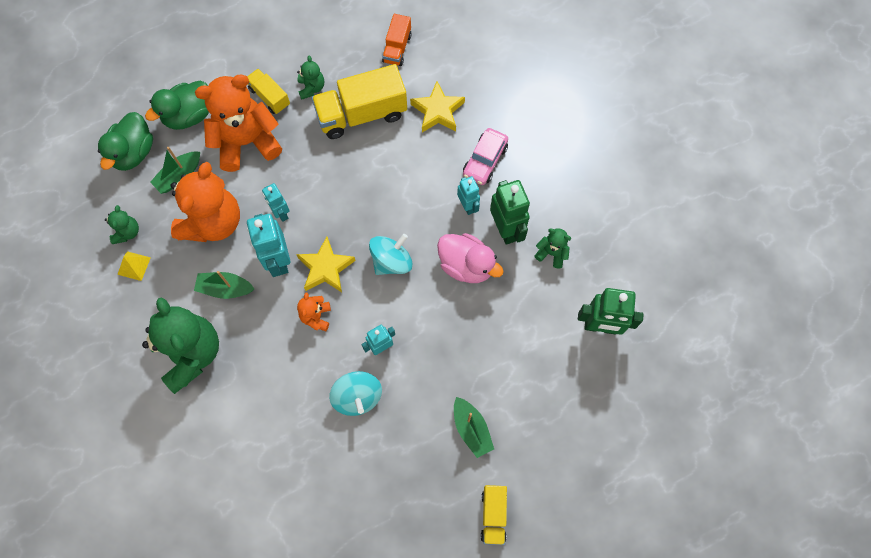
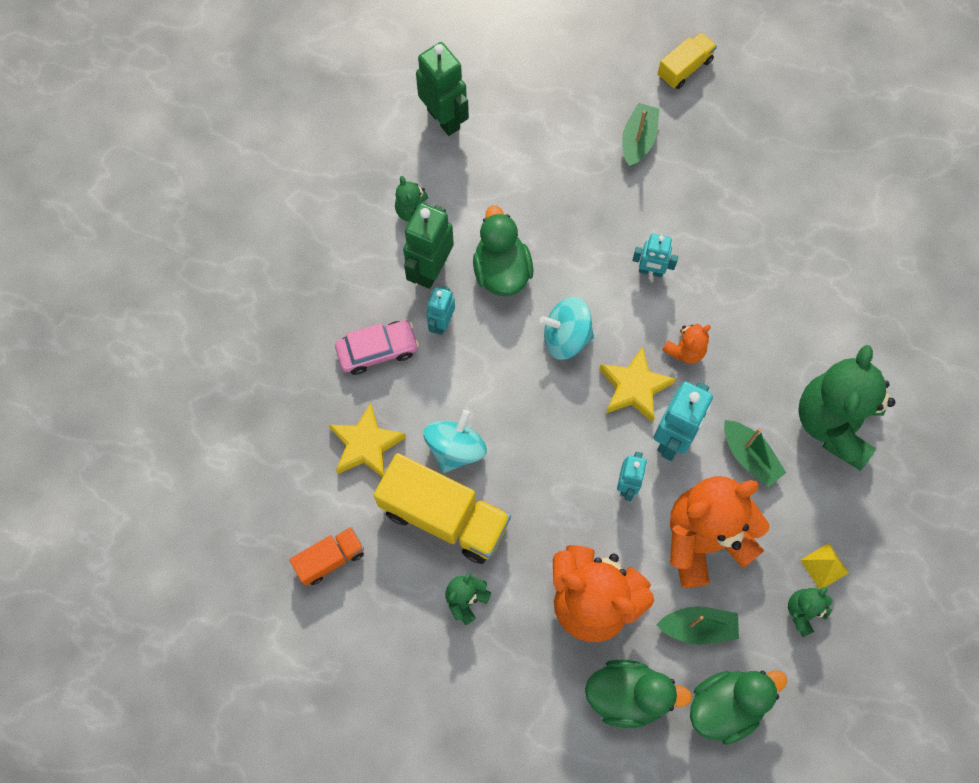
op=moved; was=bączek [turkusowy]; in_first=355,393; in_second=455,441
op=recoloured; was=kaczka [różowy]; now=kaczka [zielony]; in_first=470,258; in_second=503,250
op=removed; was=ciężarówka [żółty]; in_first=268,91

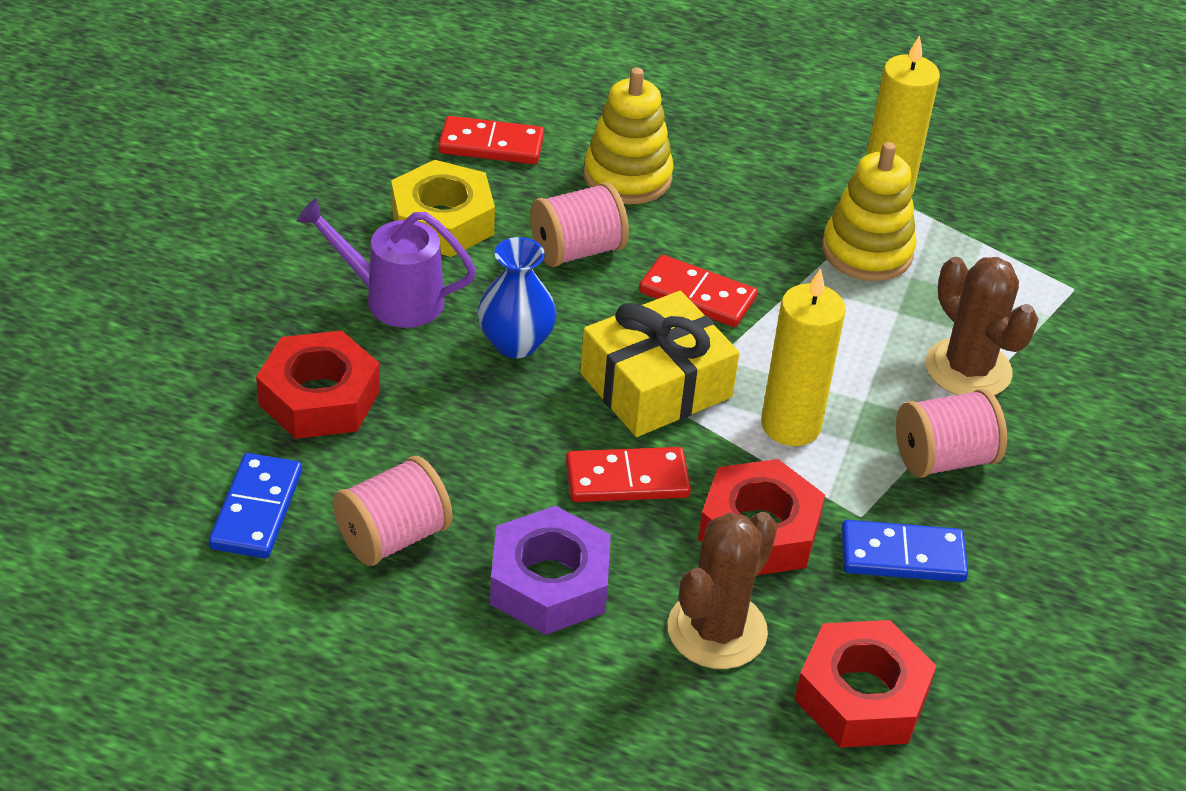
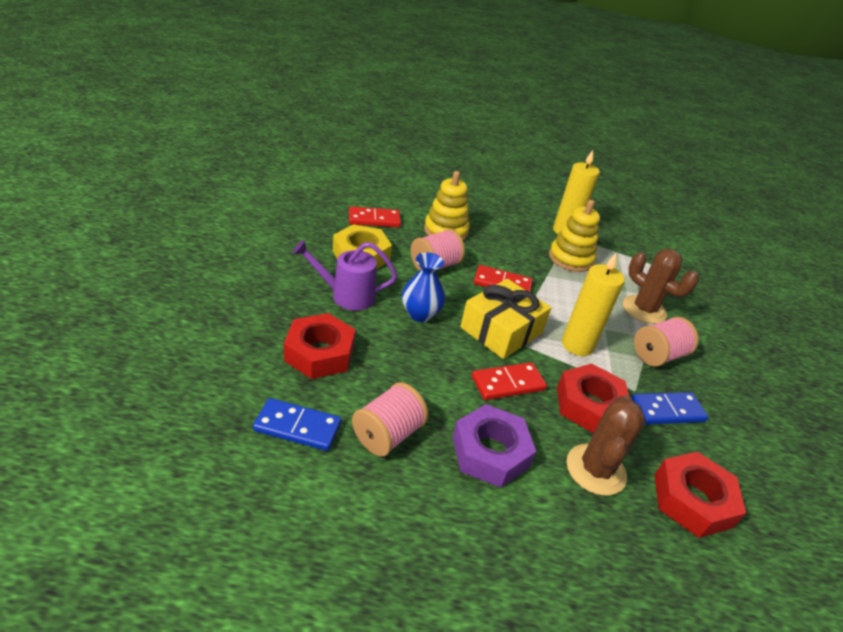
op=turned; was=kostka domina [niebieski]; in_first=255,505; in_second=297,424; clockwise=-75

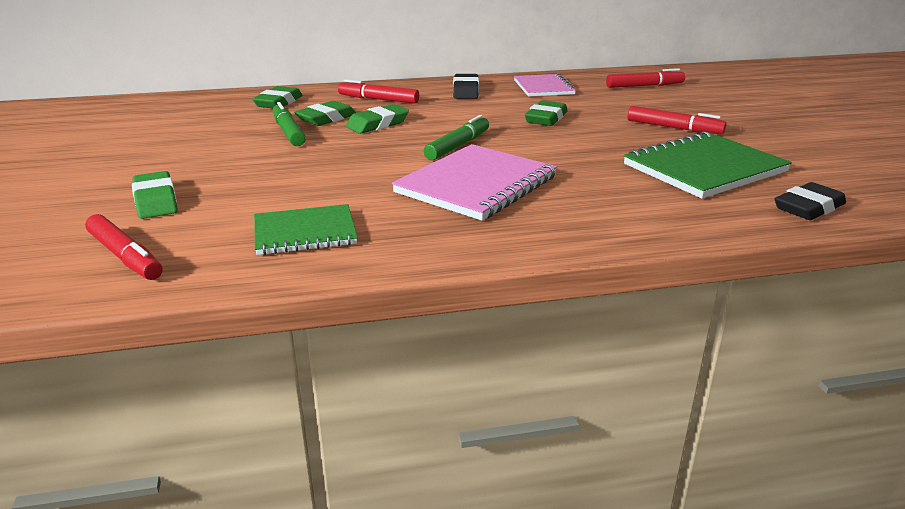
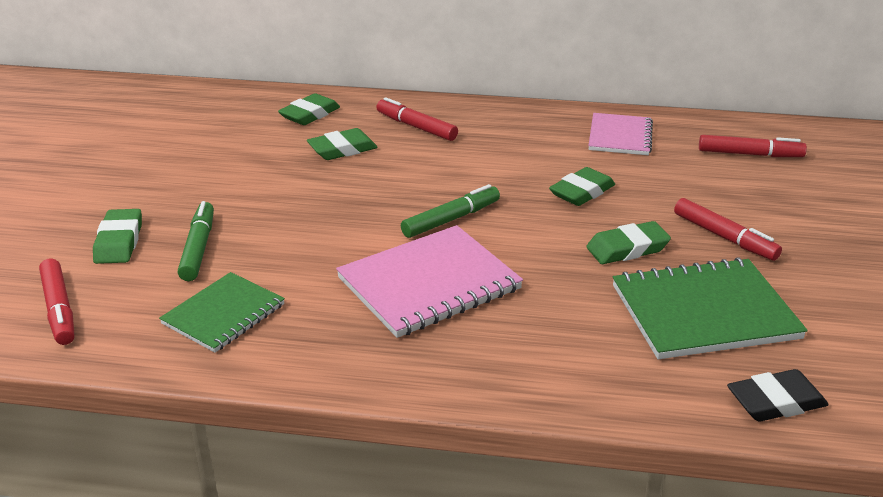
op=turned; was=zeszyt [zielony]; in_first=306,229; in_second=222,312; clockwise=-60
op=moved; was=flamaster [zielony]; in_first=289,124; in_second=196,241
op=moved; was=gumka do mazania [zielony]; in_first=377,119; in_second=628,242
op=removed; was=gumka do mazania [czarny]; in_first=466,86

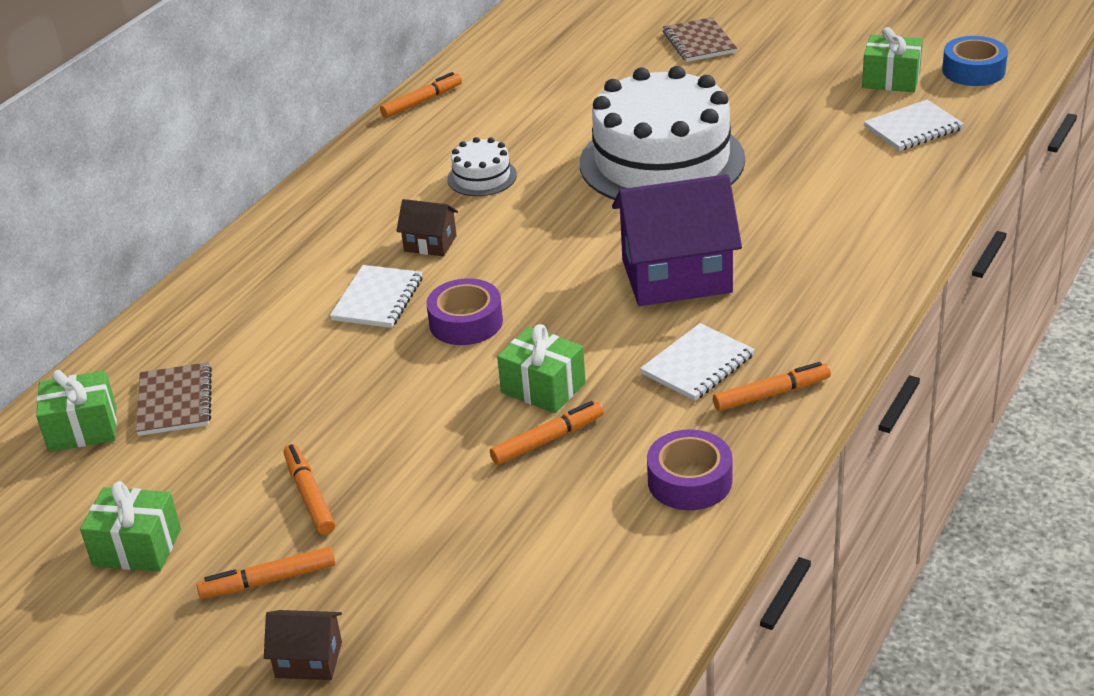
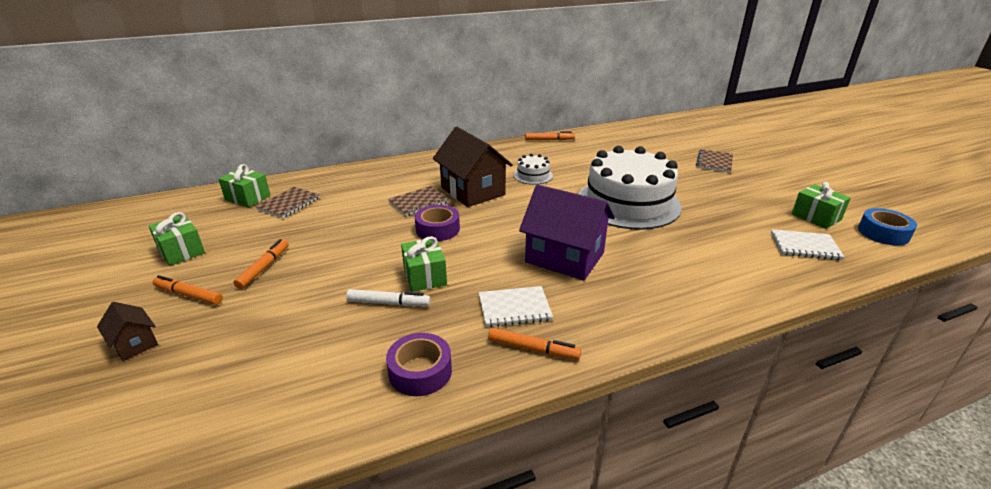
op=recoloured; was=flamaster [pomarańczowy]; now=flamaster [biały]; in_first=547,433; in_second=388,297
op=recoloured; was=zeszyt [biały]; now=zeszyt [brązowy]; in_first=376,296; in_second=418,201
op=resized; was=domek [brązowy]; in_first=427,227; in_second=473,167; ratio=2.13

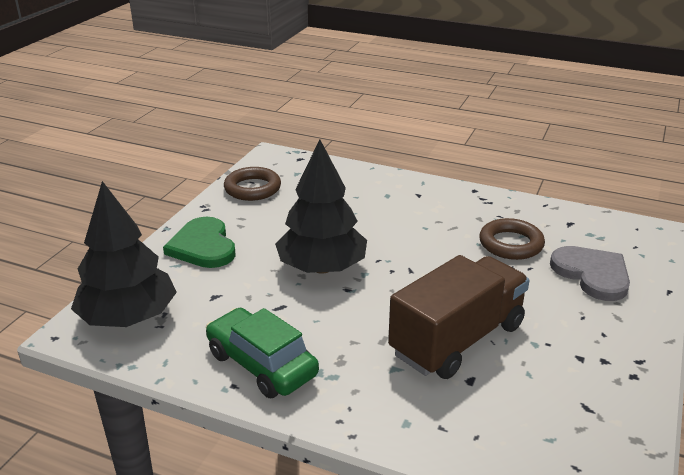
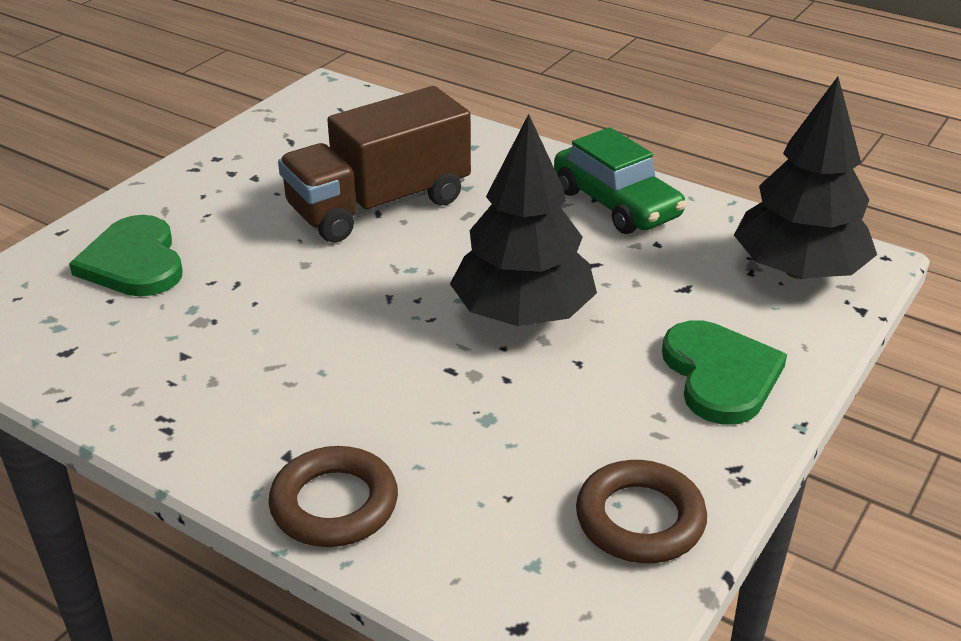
op=recoloured; was=serce [szary]; now=serce [zielony]; in_first=590,273; in_second=126,256
op=moved; was=pierścień [brązowy]; in_first=512,239; in_second=333,496

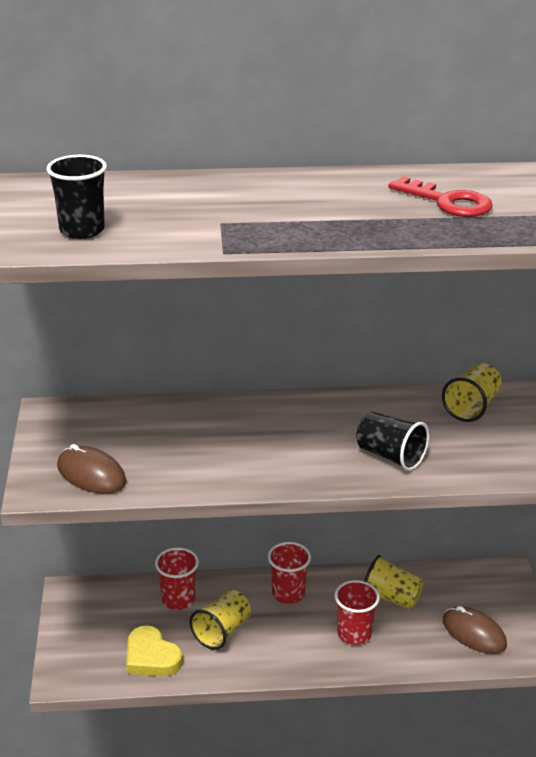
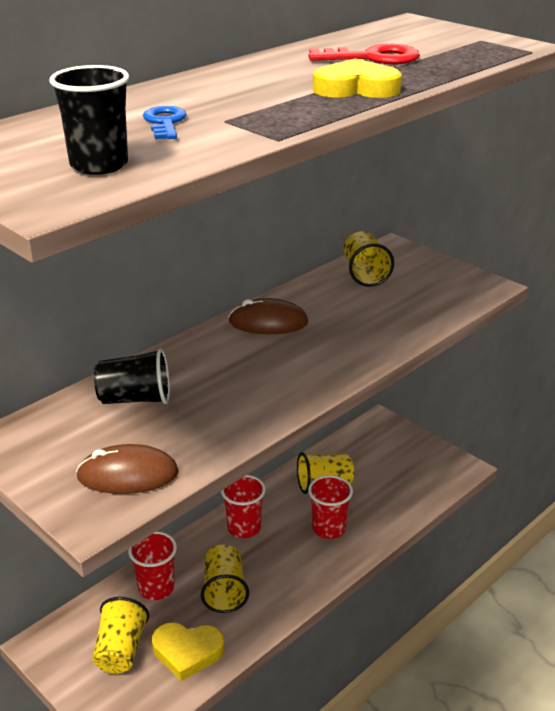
op=added; now=szklanka [żółty]; in_second=120,635
op=moved; was=szklanka [czarny]; in_first=392,441; in_second=132,376
op=added; now=klucz [niebieski]; in_second=165,122
op=moved; was=myszka [brązowy]; in_first=475,630; in_second=268,316
op=added; now=serce [żółty]; in_second=357,78

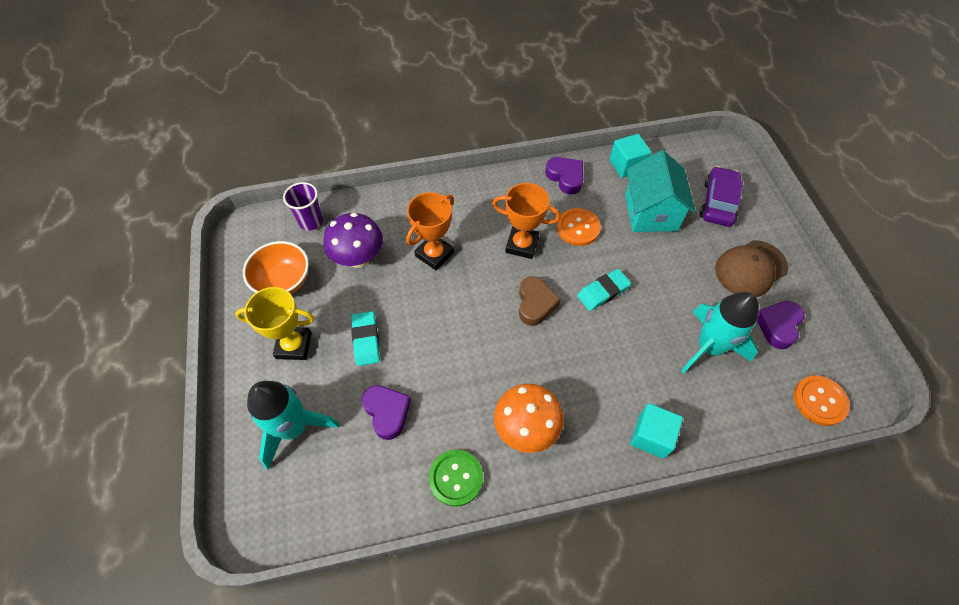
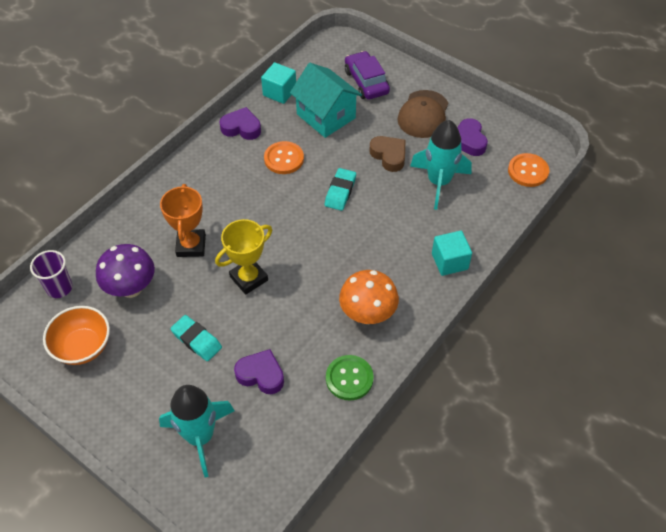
op=moved; was=puchar [żółty]; in_first=274,323; in_second=243,257
op=moved; was=serce [brązowy]; in_first=540,301; in_second=387,154
op=removed; was=puchar [pomarańczowy]; in_first=526,221

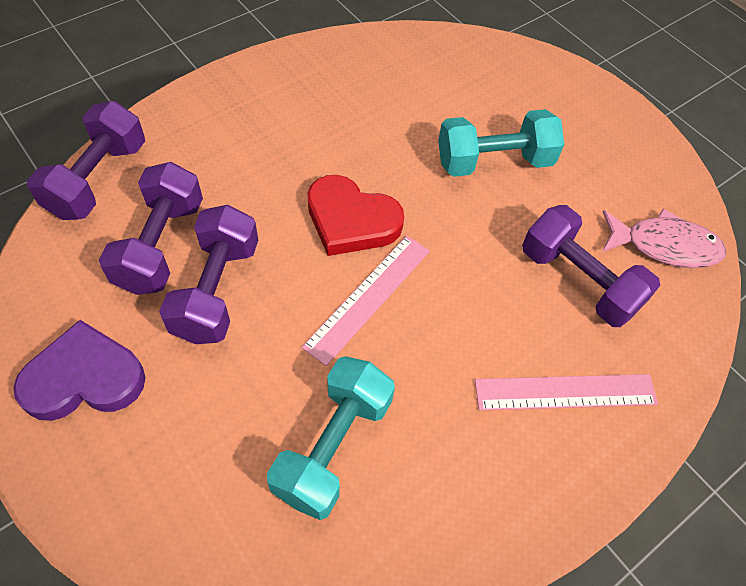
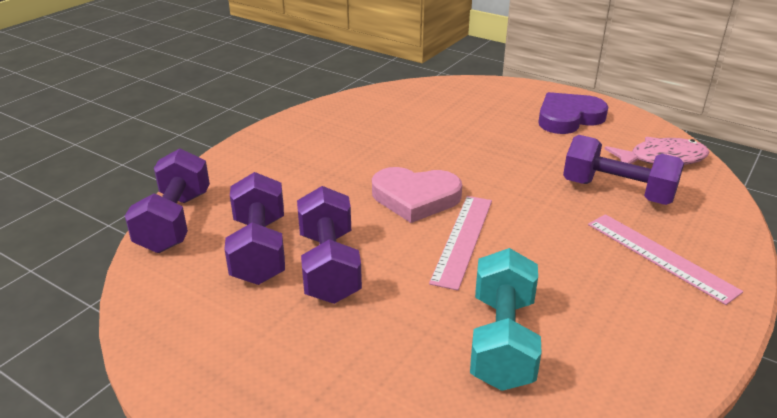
op=recoloured; was=serce [czerwony]; now=serce [różowy]; in_first=355,215; in_second=417,195
op=moved; was=serce [fioletowy]; in_first=79,370; in_second=573,113
op=turned; was=linijka [różowy]; in_first=566,392; in_second=665,259; clockwise=75
op=removed; was=hantel [turkusowy]; in_first=501,143

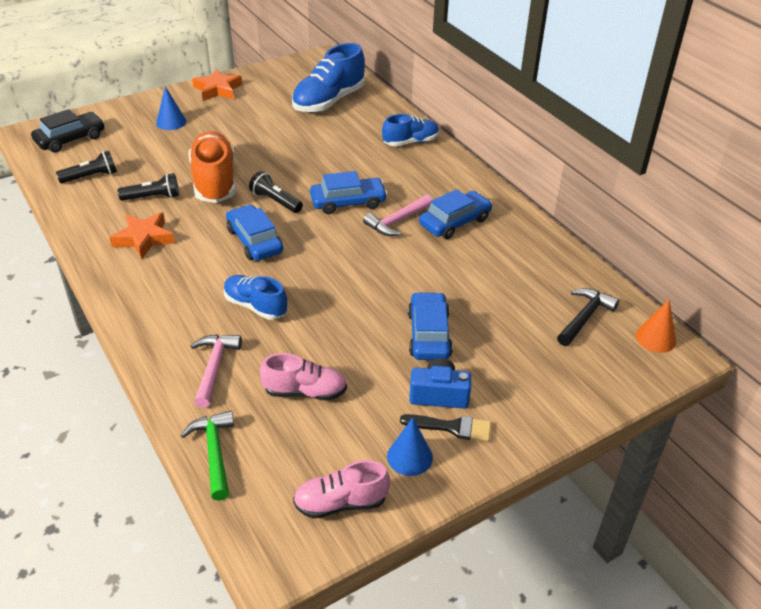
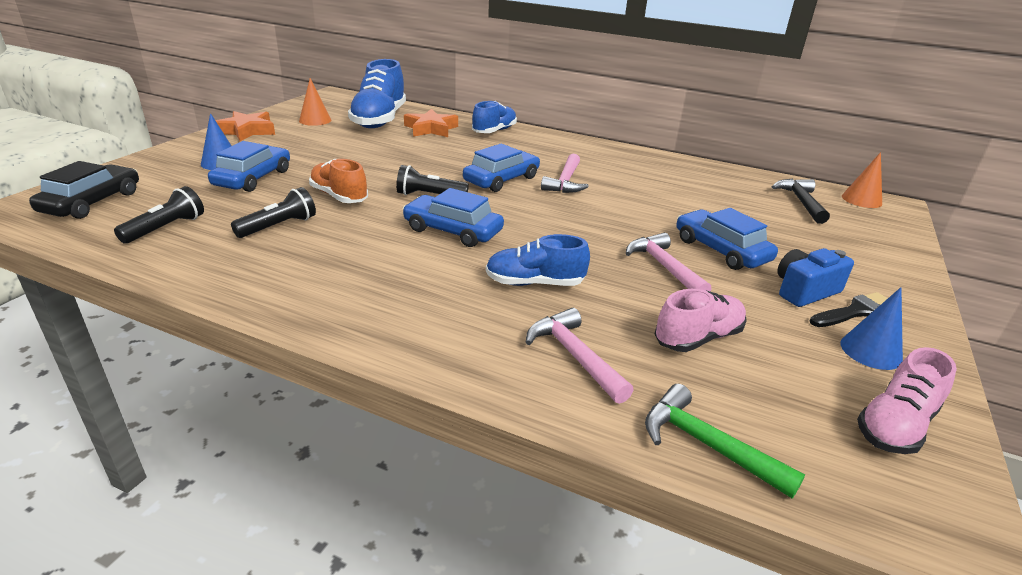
op=moved; was=samochód [niebieski]; in_first=455,214; in_second=249,166
op=added; now=stożek [pomarańczowy]; in_second=315,102
op=resized; was=but [pomarańczowy]; in_first=212,167; in_second=338,181; ratio=0.6
op=moved; was=gwiazda [pomarańczowy]; in_first=142,235; in_second=431,123
op=added; now=młotek [różowy]; in_second=668,262

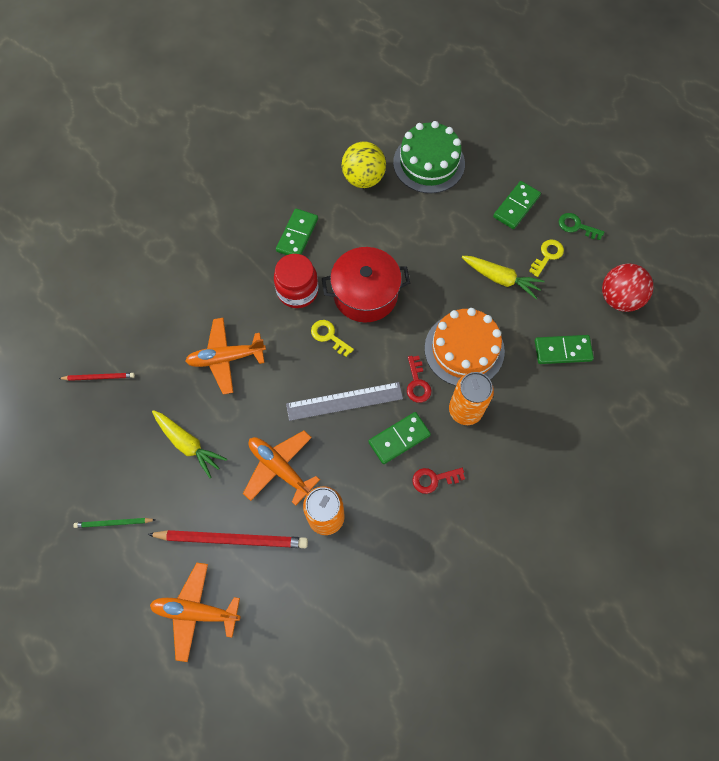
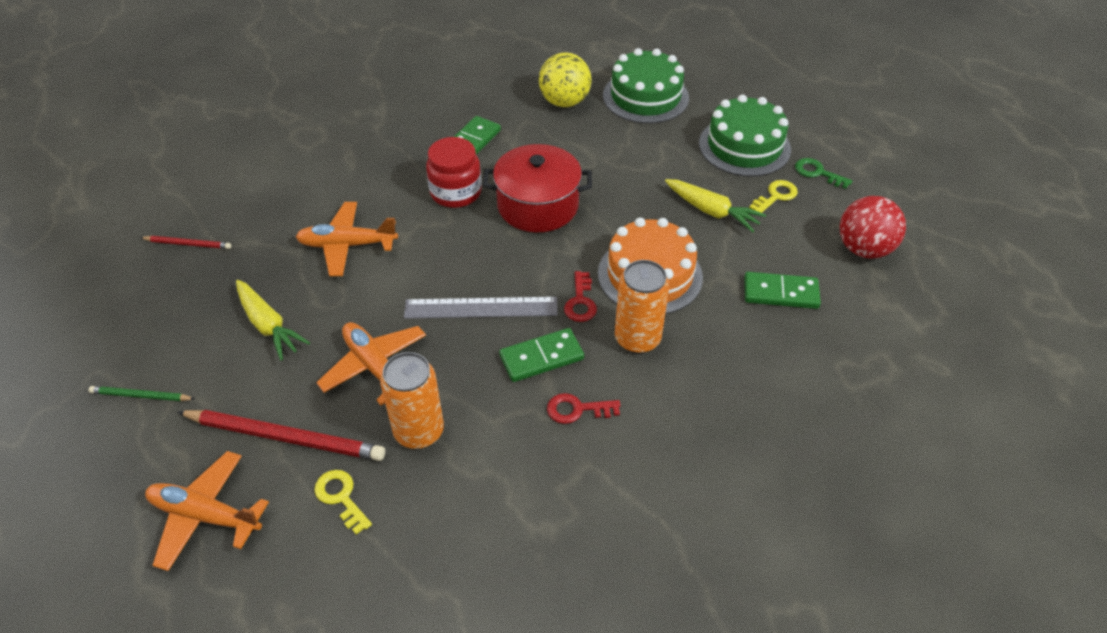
op=moved; was=klucz [żółty]; in_first=332,338; in_second=343,502
op=replaced; was=kostka domina [zielony]; now=tort [zielony]; in_first=517,205; in_second=745,136

